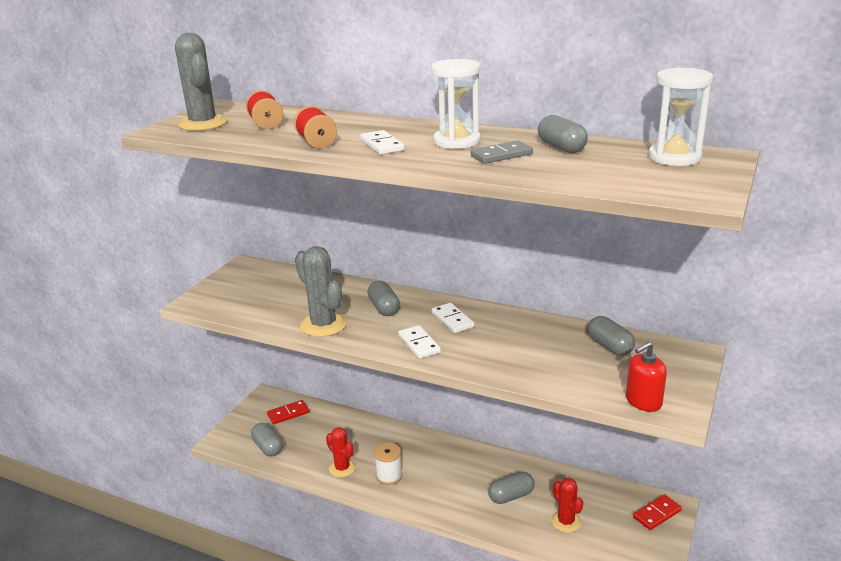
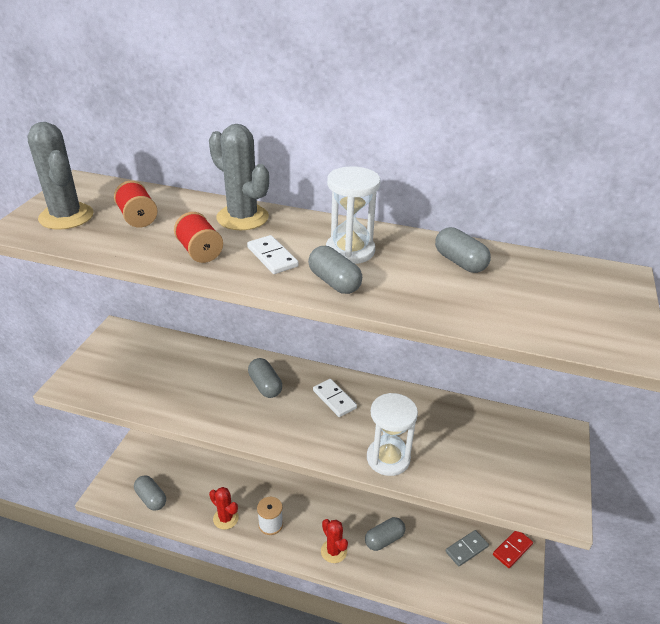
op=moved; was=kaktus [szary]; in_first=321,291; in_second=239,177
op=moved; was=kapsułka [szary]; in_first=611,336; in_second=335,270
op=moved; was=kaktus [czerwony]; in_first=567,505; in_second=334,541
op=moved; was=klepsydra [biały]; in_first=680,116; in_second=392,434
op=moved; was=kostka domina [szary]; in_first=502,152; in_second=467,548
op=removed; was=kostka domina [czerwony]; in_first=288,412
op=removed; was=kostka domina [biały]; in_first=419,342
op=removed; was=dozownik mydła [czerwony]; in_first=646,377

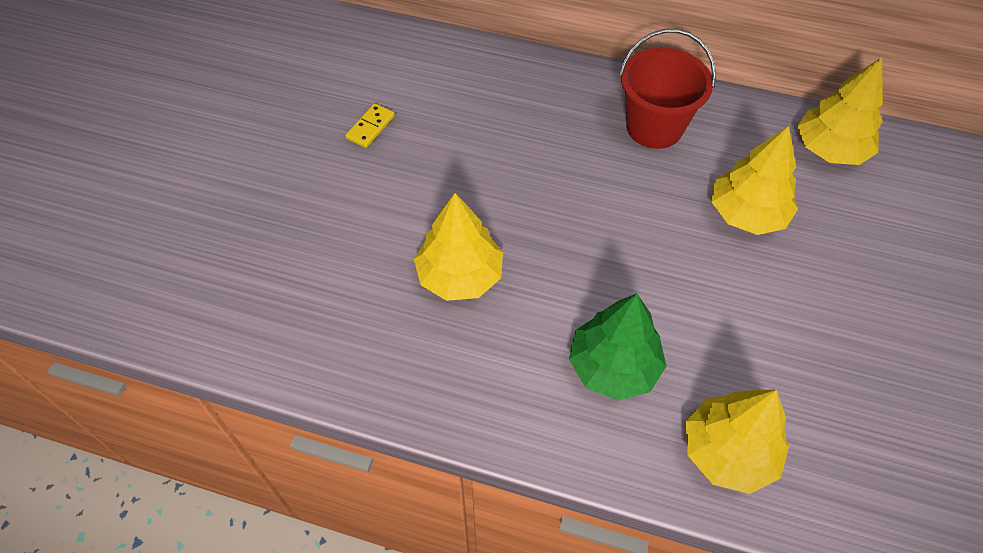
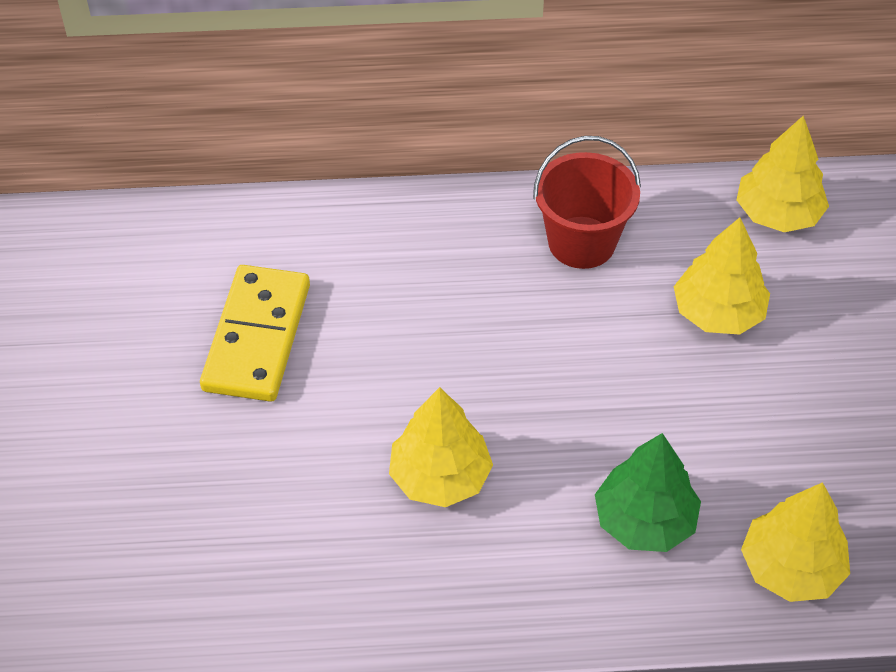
op=resized; was=kostka domina [żółty]; in_first=370,125; in_second=255,333; ratio=2.4

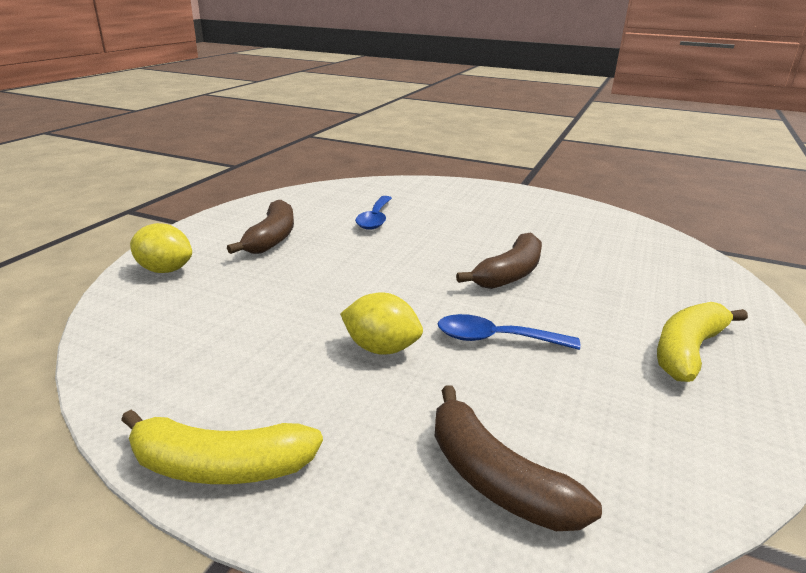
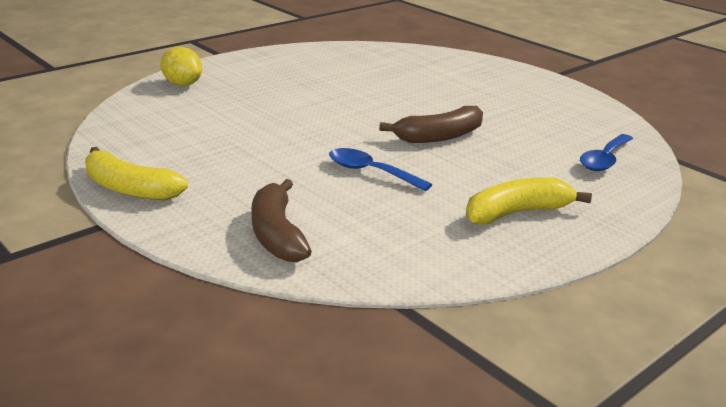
op=moved; was=łyżka [niebieski]; in_first=373,213; in_second=606,152
op=removed; was=banan [brązowy]; in_first=260,227
op=removed; was=cytryna [żółty]; in_first=381,324

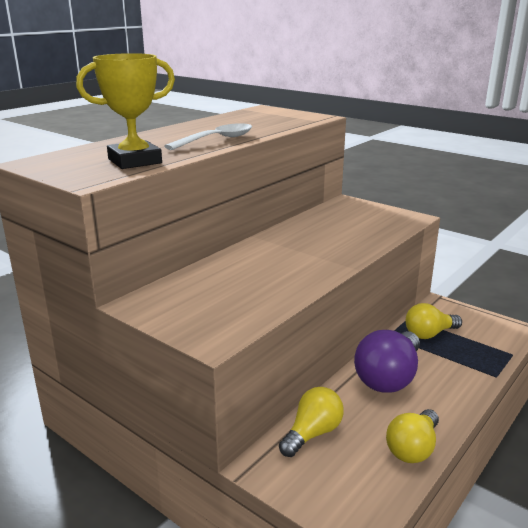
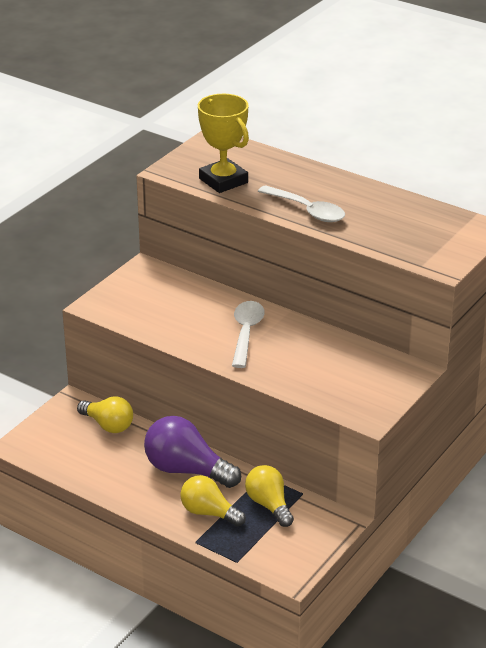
op=moved; was=żarówka [żółty]; in_first=412,436; in_second=213,501
op=added; now=łyżka [biały]; in_second=248,334

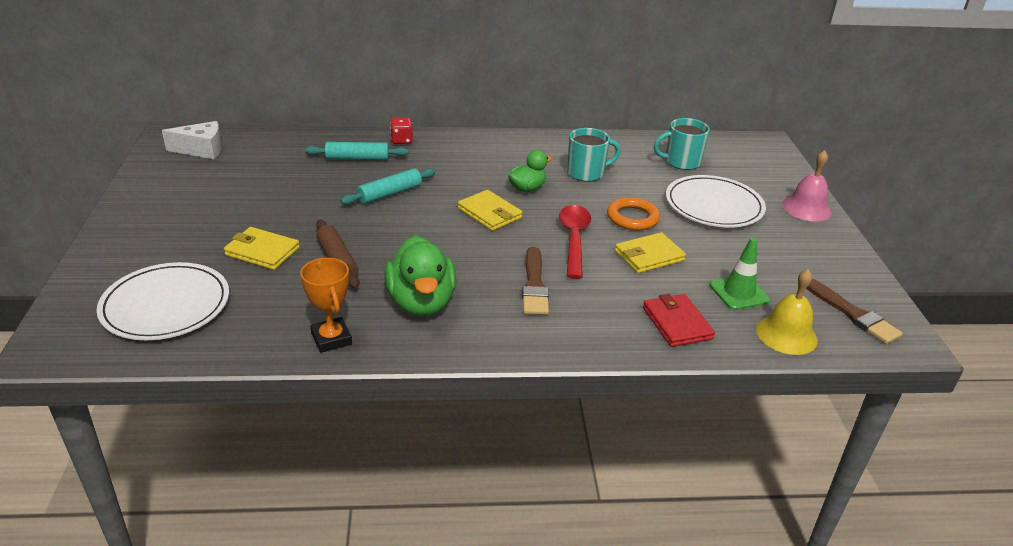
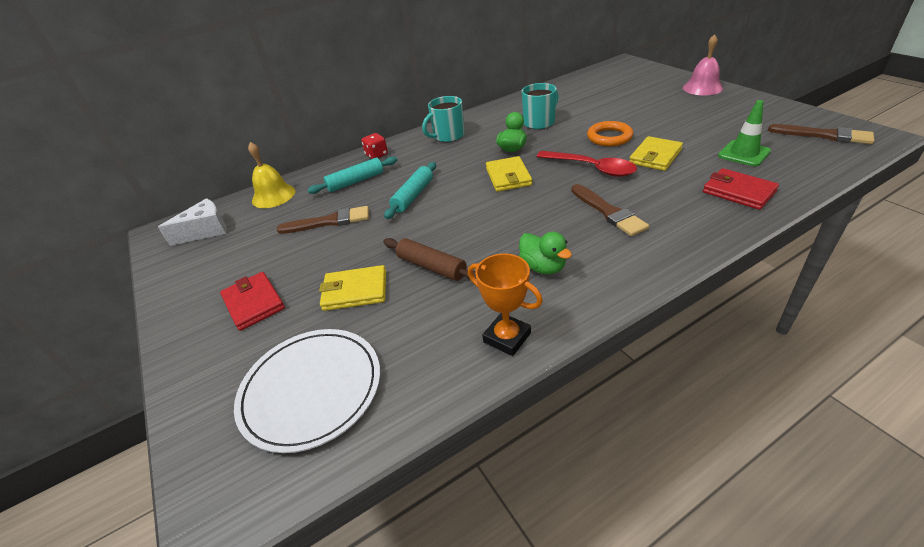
op=added; now=portfel [czerwony]; in_second=252,301
op=moved; was=dzwonek [żółty]; in_first=787,312; in_second=271,175
op=added; now=pędzel [brązowy]; in_second=323,220
op=moved; was=kubek [turkusowy]; in_first=682,144; in_second=443,119
op=turned; was=portfel [żółty]; in_first=490,210; in_second=509,174; clockwise=60
op=resized; was=kaczka [zielony]; in_first=421,275; in_second=545,253; ratio=0.58
op=turned; was=łyżka [czerwony]; in_first=575,242; in_second=586,164; clockwise=150
op=removed; was=talerz [biały]; in_first=716,201

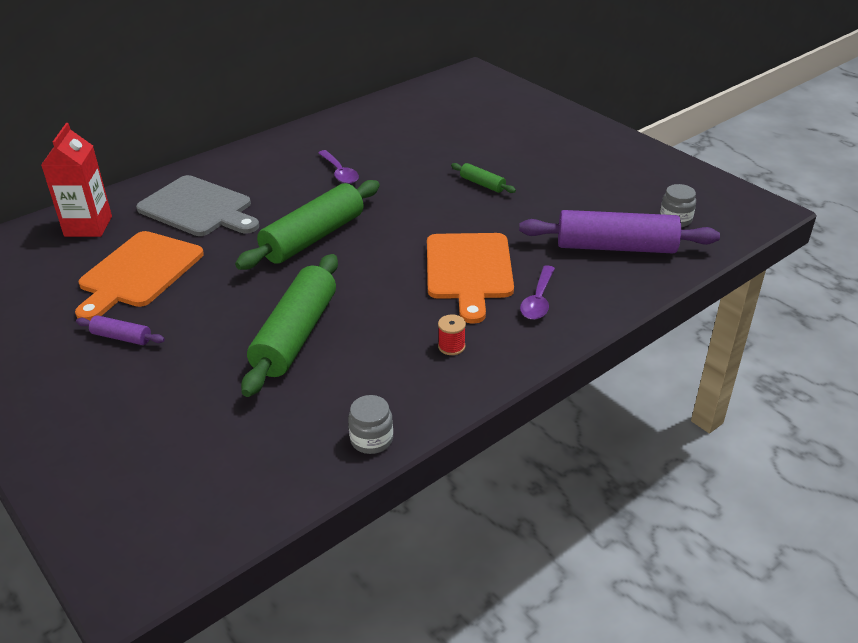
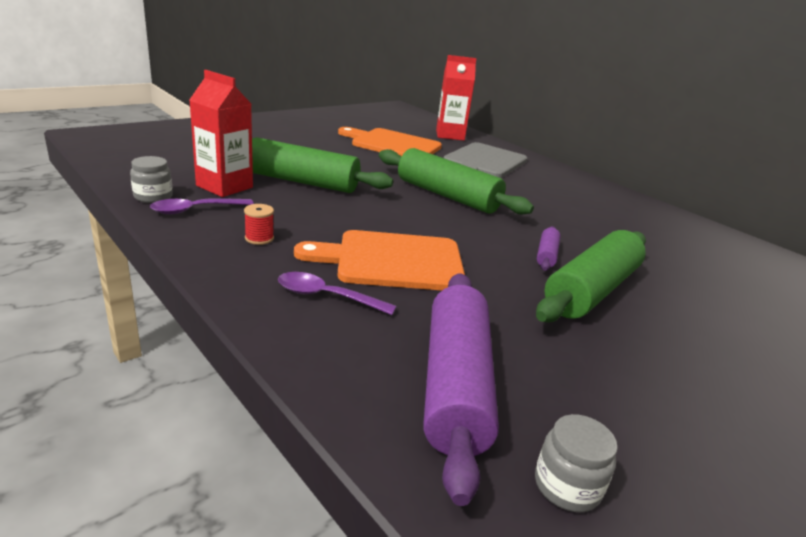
op=moved; was=łyżka [fioletowy]; in_first=338,167; in_second=202,206
op=added; now=karton mleka [czerwony]; in_second=221,133
op=resized; was=wałek do ciasta [zielony]; in_first=483,178; in_second=591,276; ratio=2.2
op=moved; was=wałek do ciasta [fioletowy]; in_first=120,330; in_second=548,248

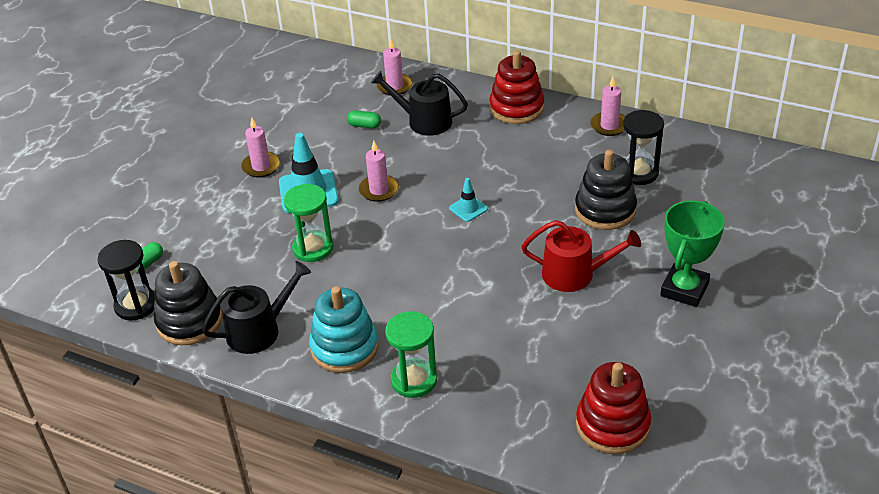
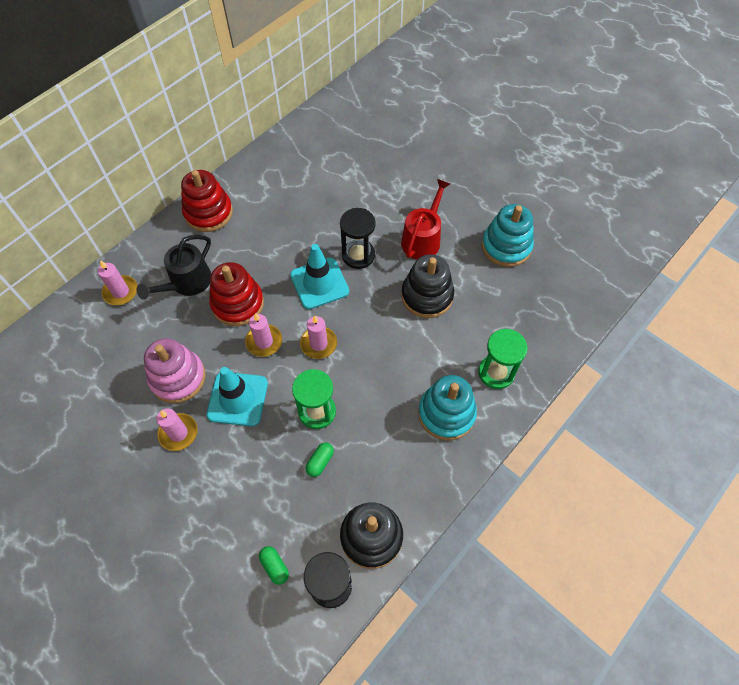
op=added; now=zabawka nakładanka [różowy]; in_second=174,370
op=moved; was=zabawka nakładanka [czerwony]; in_first=613,408; in_second=236,294
op=resized; was=pachołek [turkusowy]; in_first=468,200; in_second=319,276; ratio=1.89
op=moved; was=świeca [różowy]; in_first=607,106; in_second=318,337
op=moved; was=kapsułka [zielony]; in_first=364,119; in_second=320,459
op=moved; was=klepsydra [czarny]; in_first=643,147; in_second=358,238
op=moved; was=zabawka nakładanka [czarny]; in_first=606,190; in_second=427,286
op=added; now=zabawka nakładanka [turkusowy]; in_second=508,235
op=removed; was=konewka [czarny]; in_first=256,307
op=removed; was=puchar [zielony]; in_first=692,254

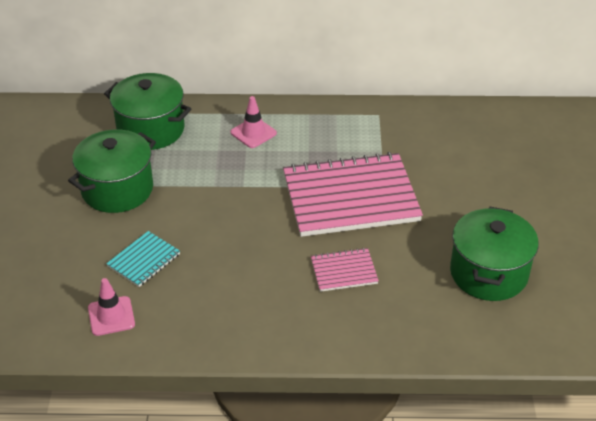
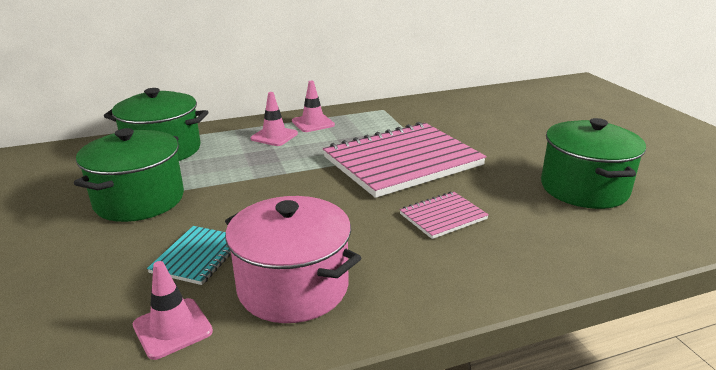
op=added; now=garnek [różowy]; in_second=293,259
op=added; now=pachołek [różowy]; in_second=313,106

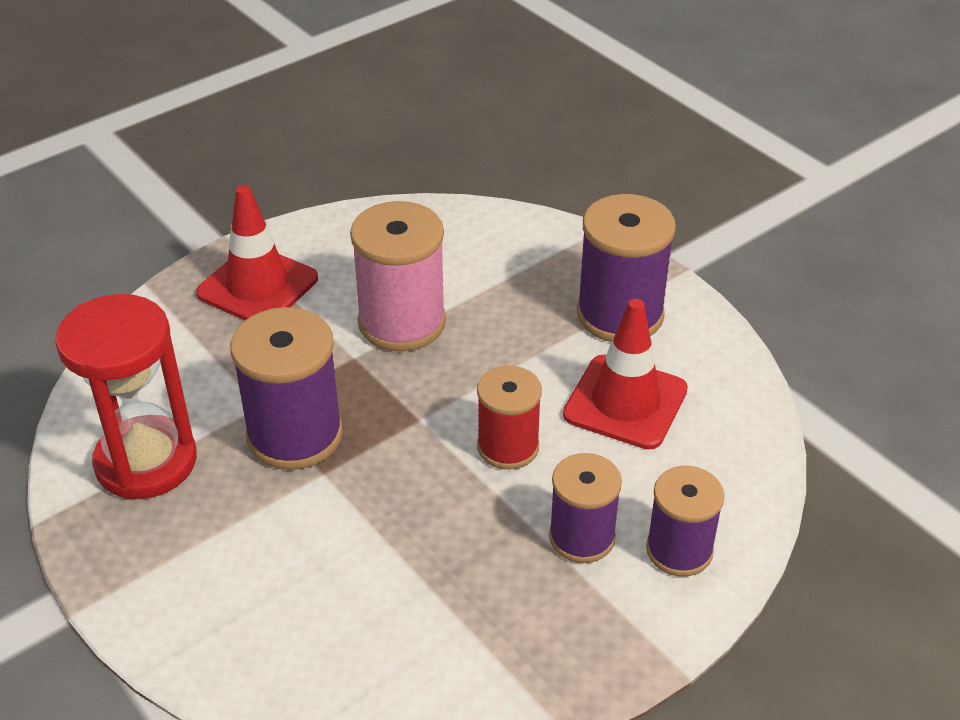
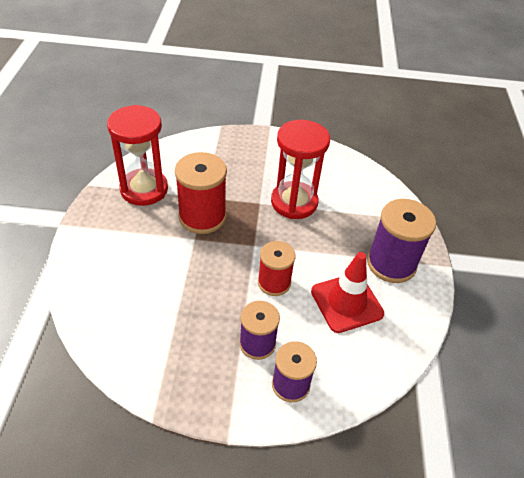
op=recoloured; was=szpulka [fioletowy]; now=szpulka [czerwony]; in_first=286,388; in_second=201,193
op=replaced; was=szpulka [różowy]; now=klepsydra [czerwony]; in_first=398,276; in_second=300,169
op=removed; was=pachołek [czerwony]; in_first=257,252

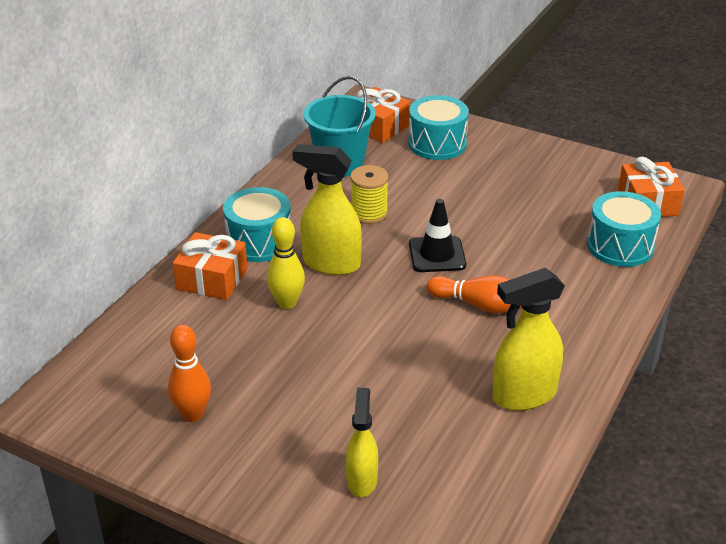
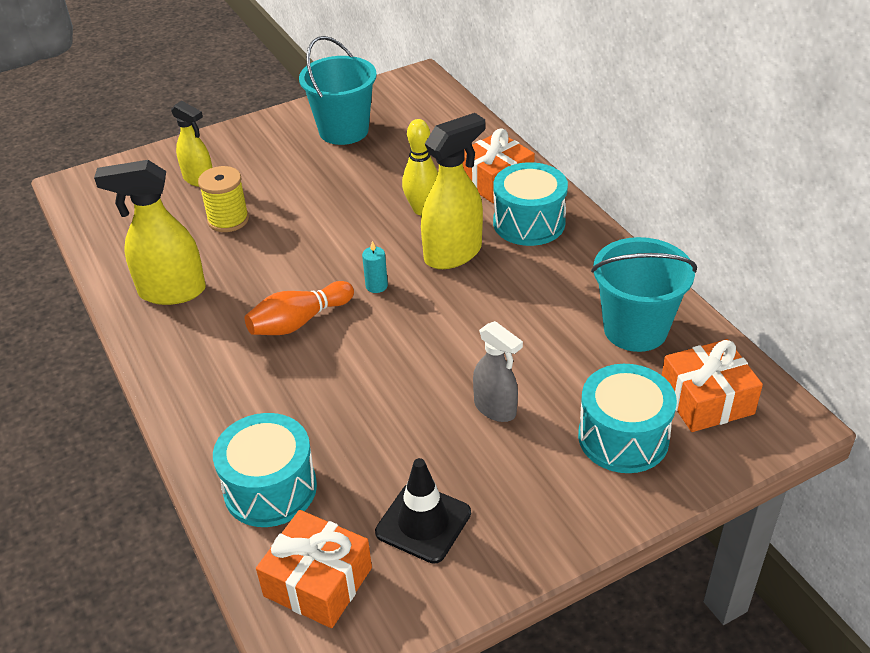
op=turned; was=spryskiwacz [żółty]; in_first=528,339; in_second=150,232; clockwise=-105
op=moved; was=szpulka [żółty]; in_first=369,194; in_second=223,199
op=replaced; was=kręgiel [pomarańczowy]; now=wiadro [turkusowy]; in_first=189,373; in_second=338,90
op=added; now=świeca [turkusowy]; in_second=375,267
op=moved; was=pachołek [czarny]; in_first=437,235; in_second=423,511
op=added; now=spryskiwacz [szary]; in_second=498,371

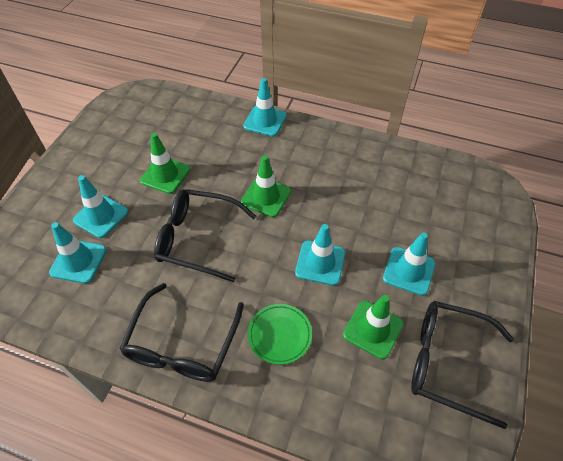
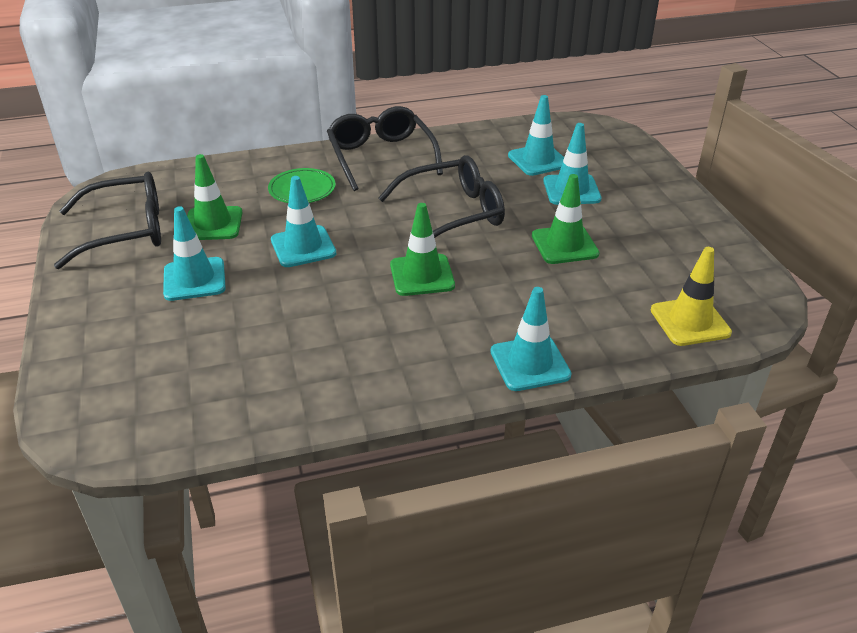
op=added; now=pachołek [żółty]; in_second=691,296

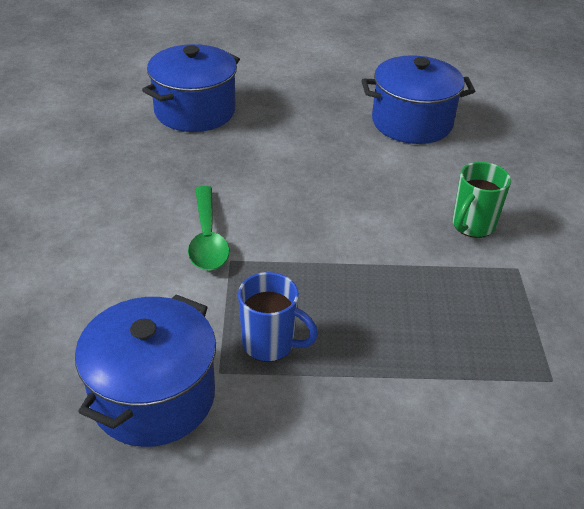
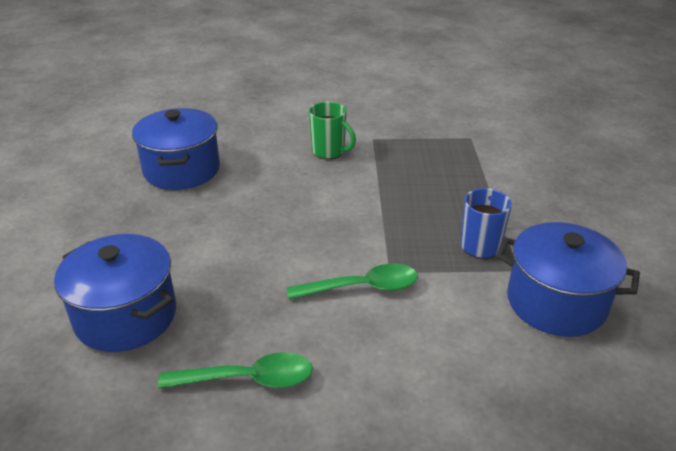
op=added; now=łyżka [zielony]; in_second=235,370

